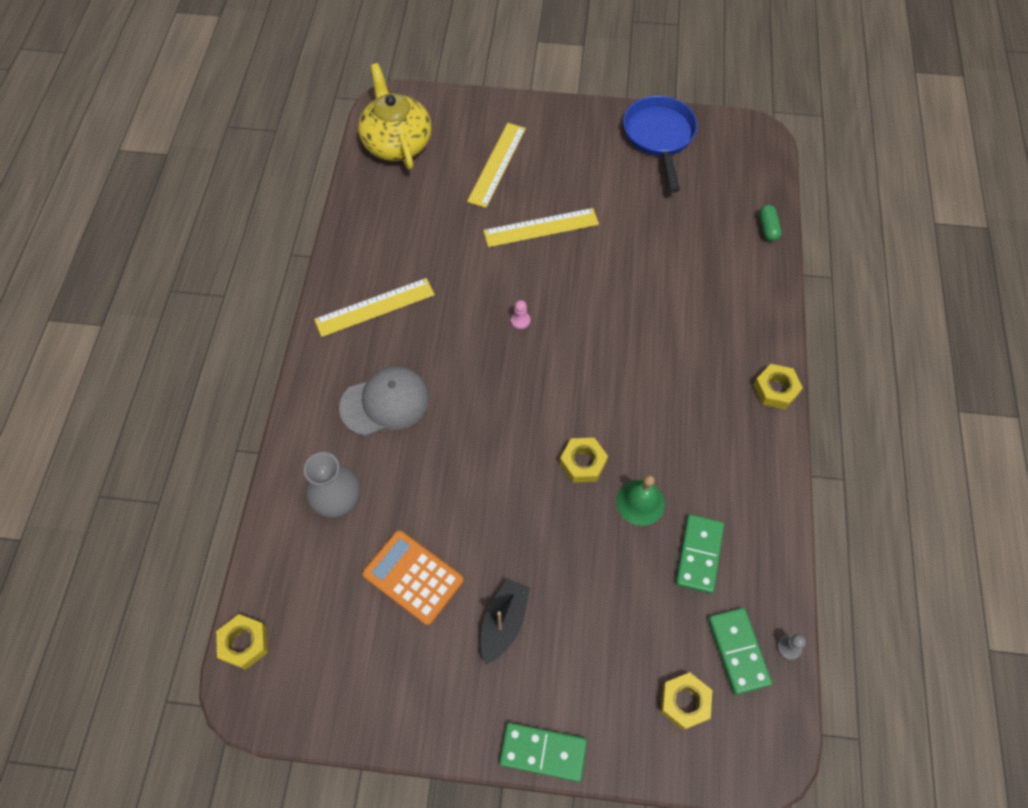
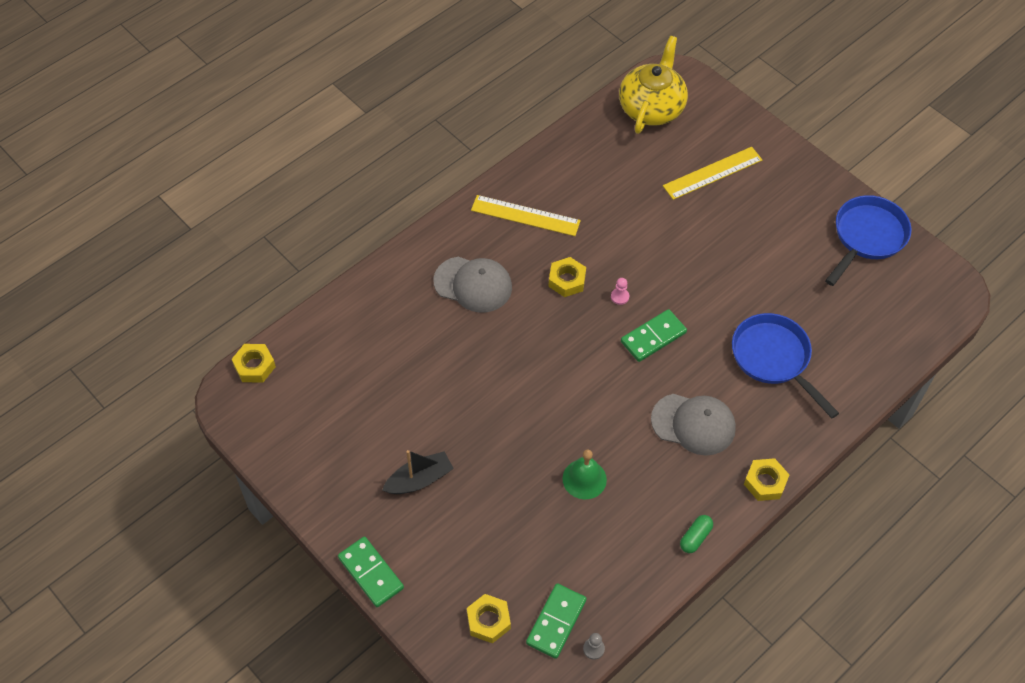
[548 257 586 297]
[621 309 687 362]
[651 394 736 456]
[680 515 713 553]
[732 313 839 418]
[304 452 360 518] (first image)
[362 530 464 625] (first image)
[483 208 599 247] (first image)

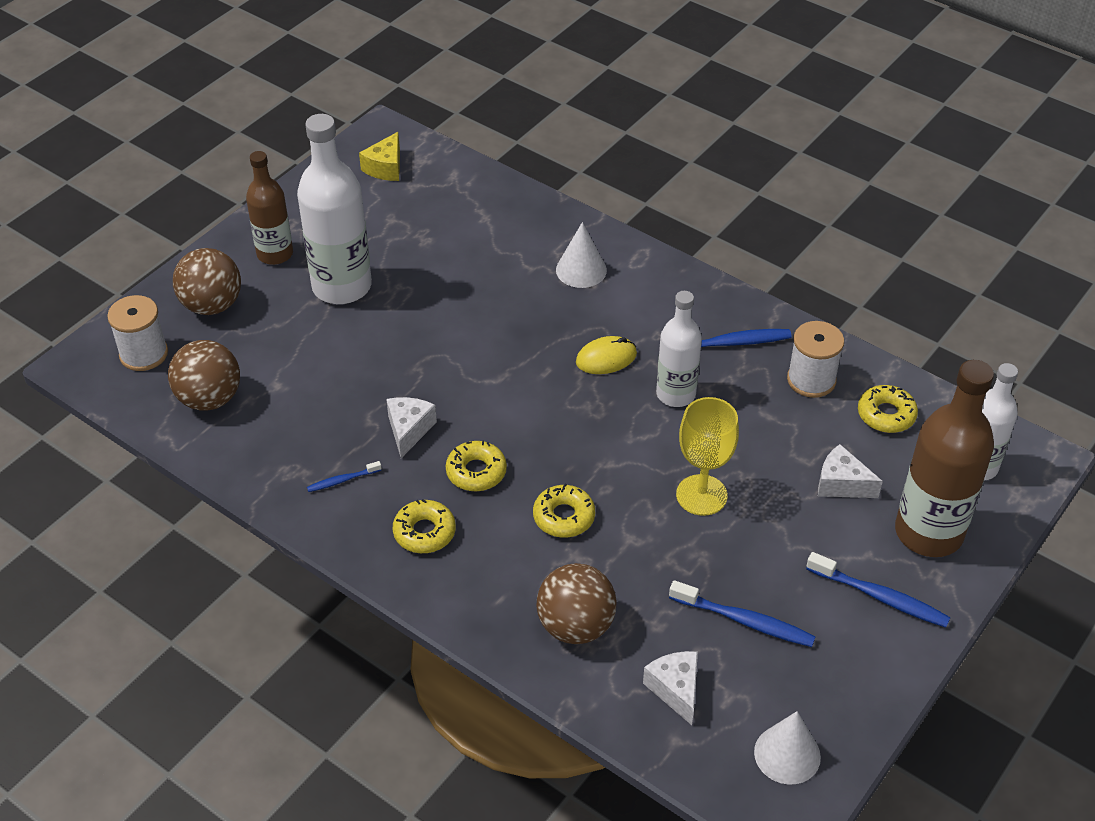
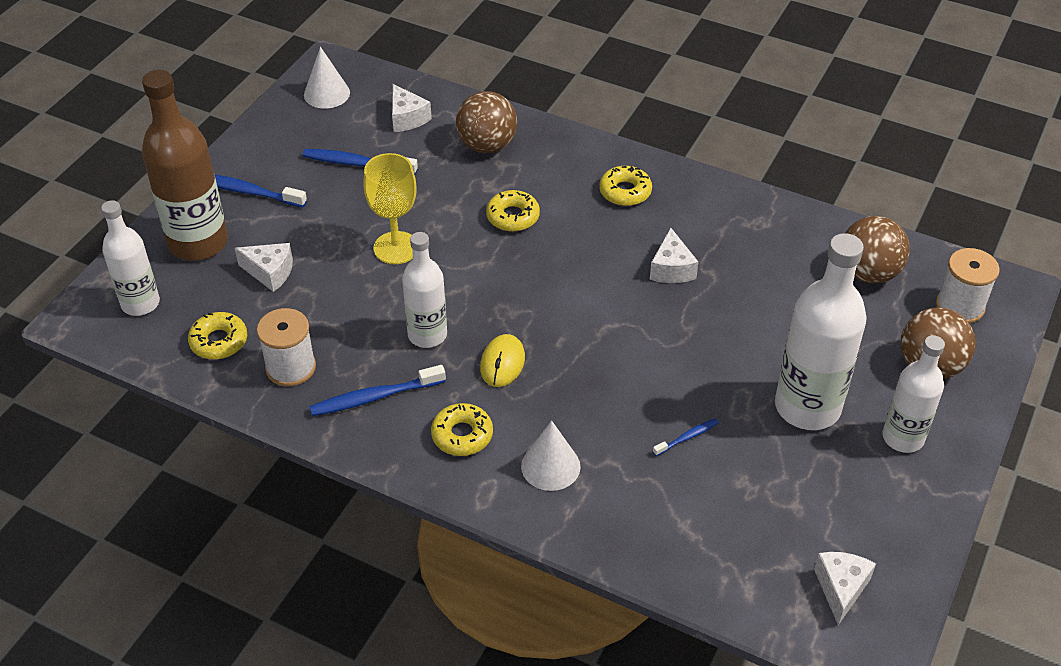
[431 403 493 456]
[480 334 525 387]
[653 419 719 456]
[814 552 876 625]
[882 335 945 453]

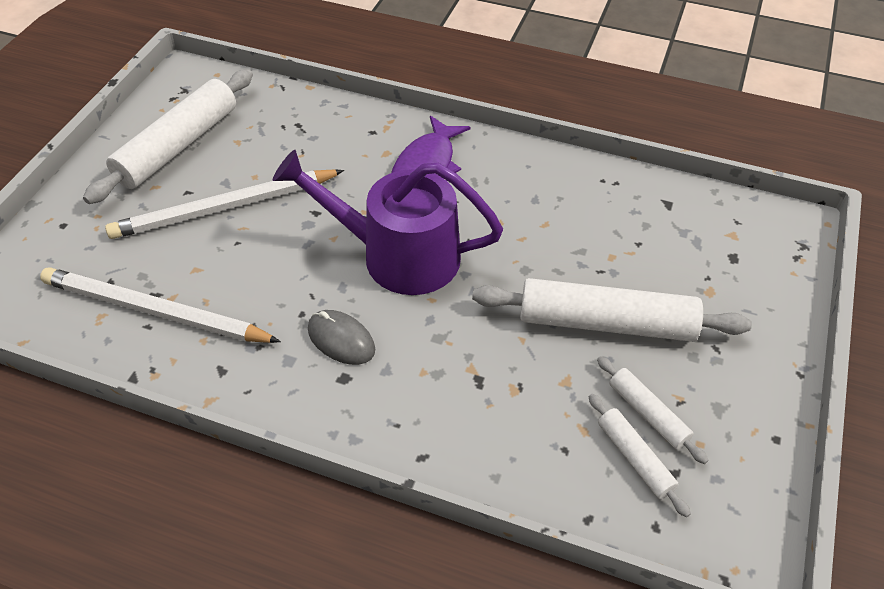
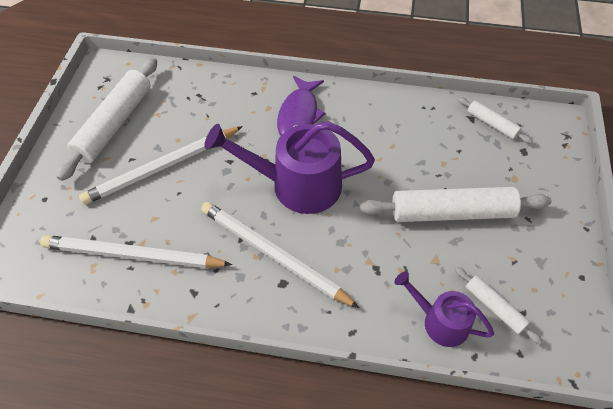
[201 202 359 308]
[395 271 494 347]
[457 97 533 144]

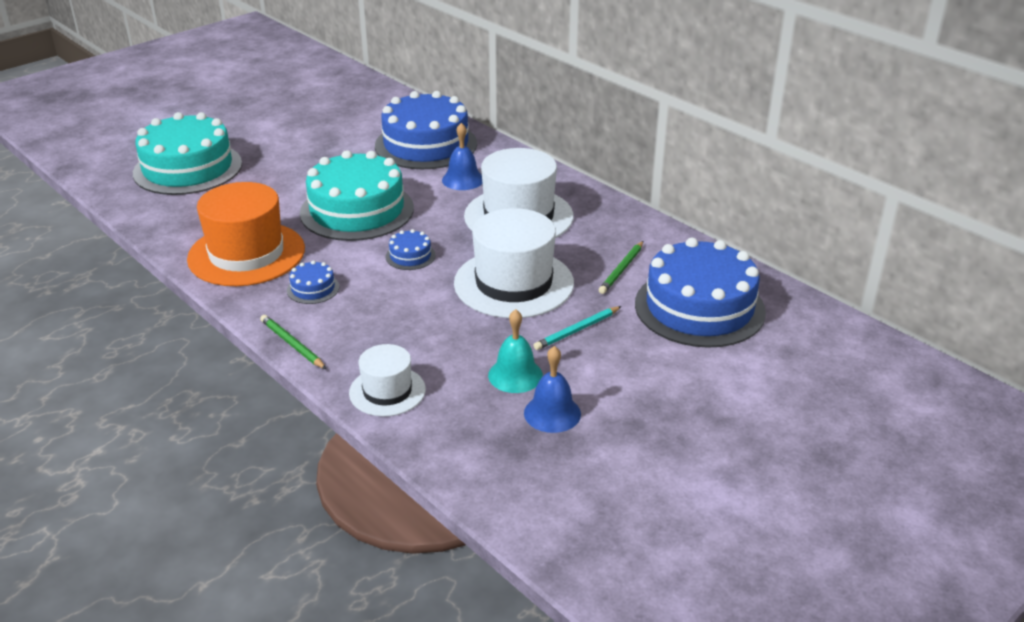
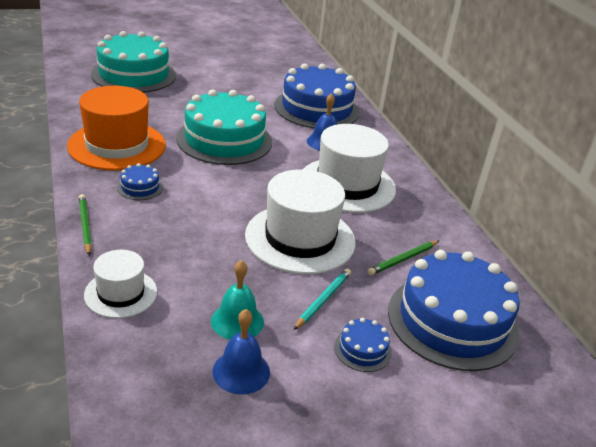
[294 268 351 330]
[334 318 392 372]

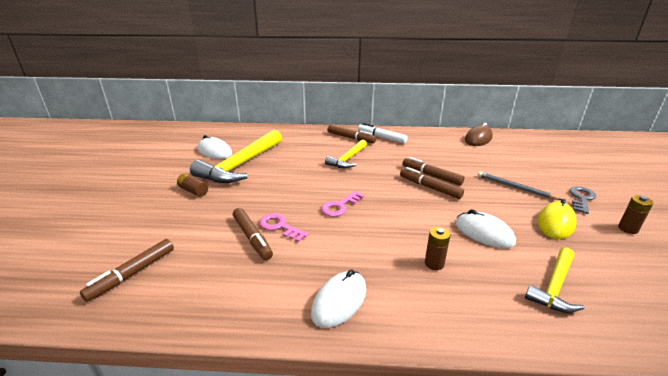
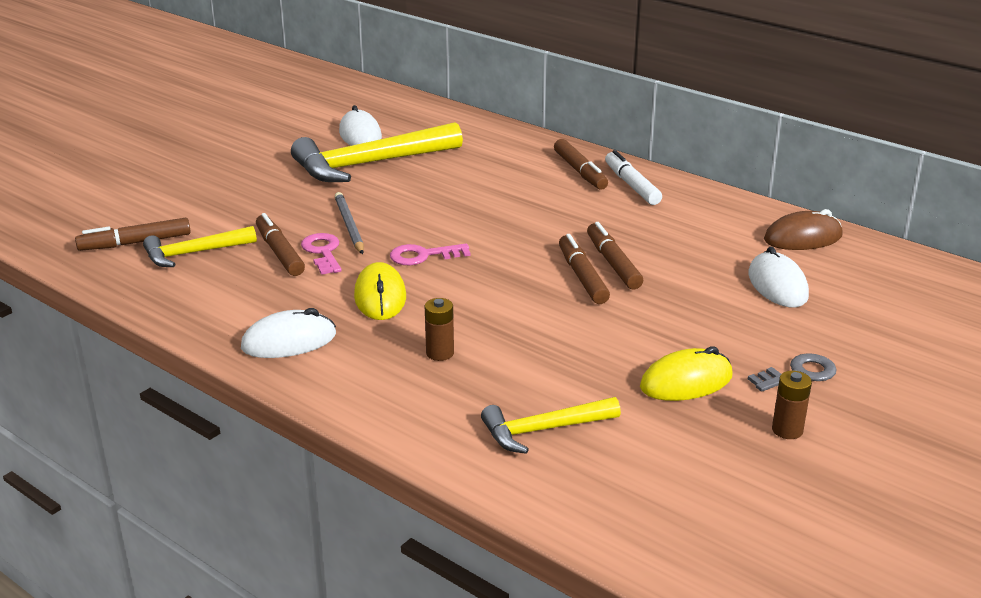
[143 226 257 267]
[256 213 305 276]
[335 192 364 254]
[354 262 406 320]
[748 246 809 307]
[177 174 208 197] (first image)

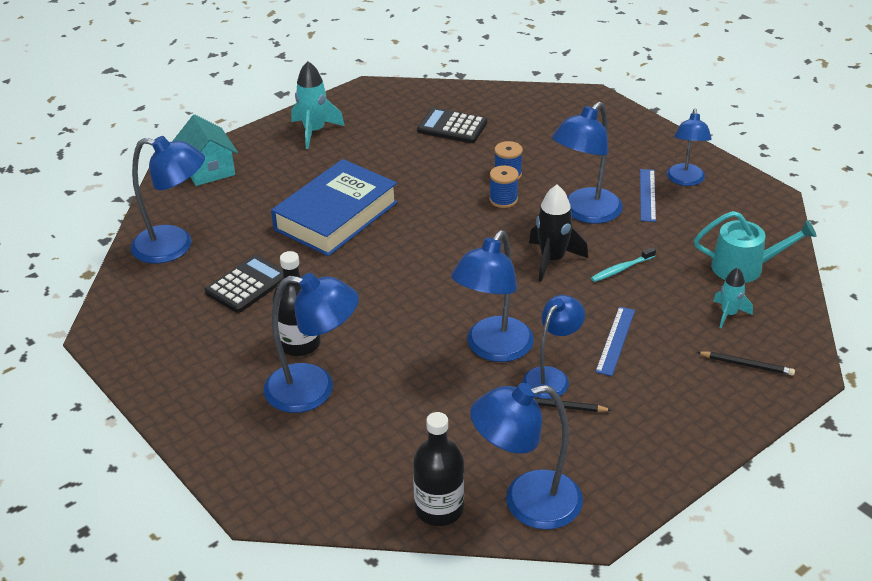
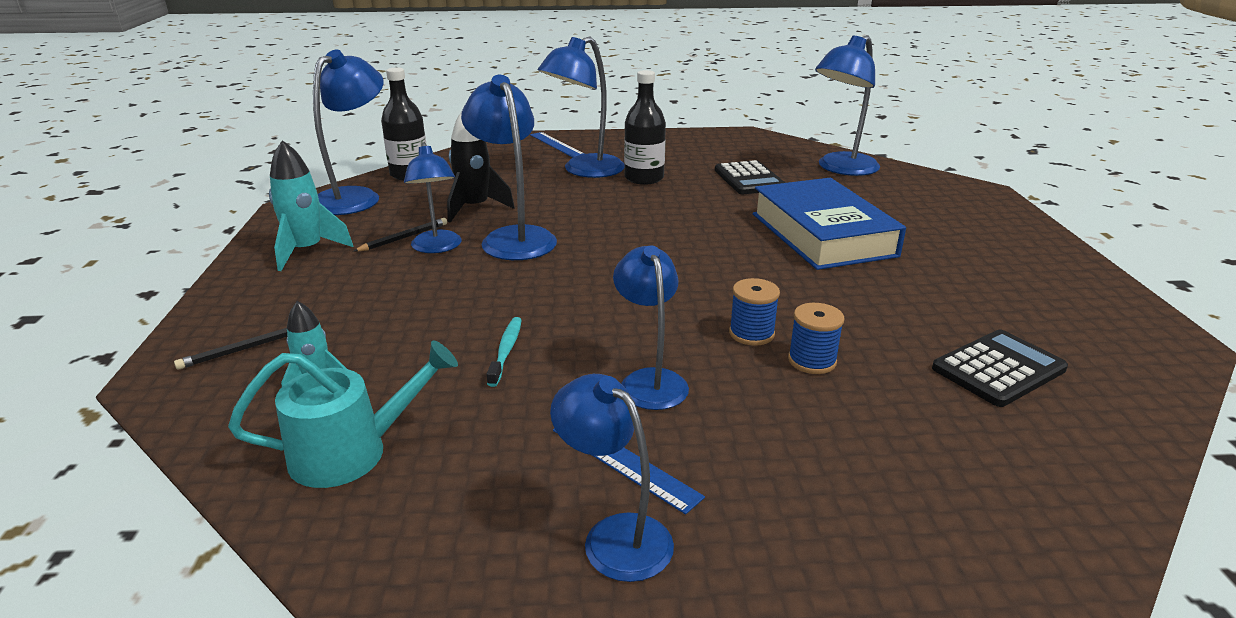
[228 340 458 488]
[269 140 353 271]
[447 112 515 223]
[530 132 584 157]
[613 245 689 410]
[173 114 238 186] (first image)

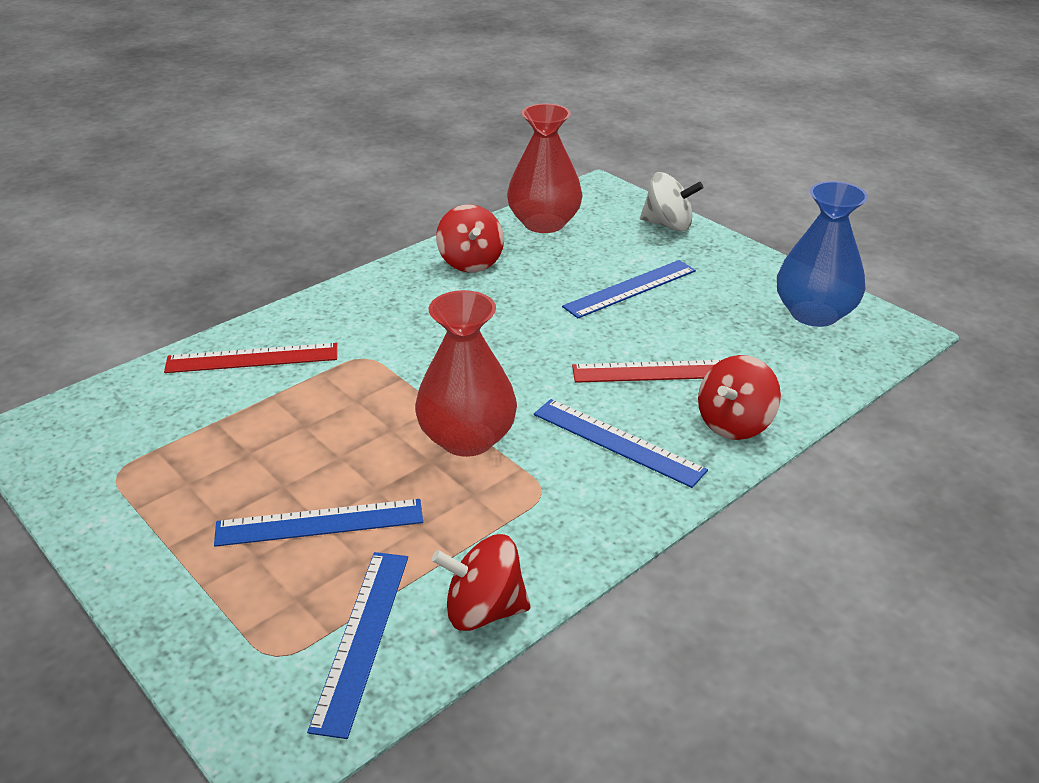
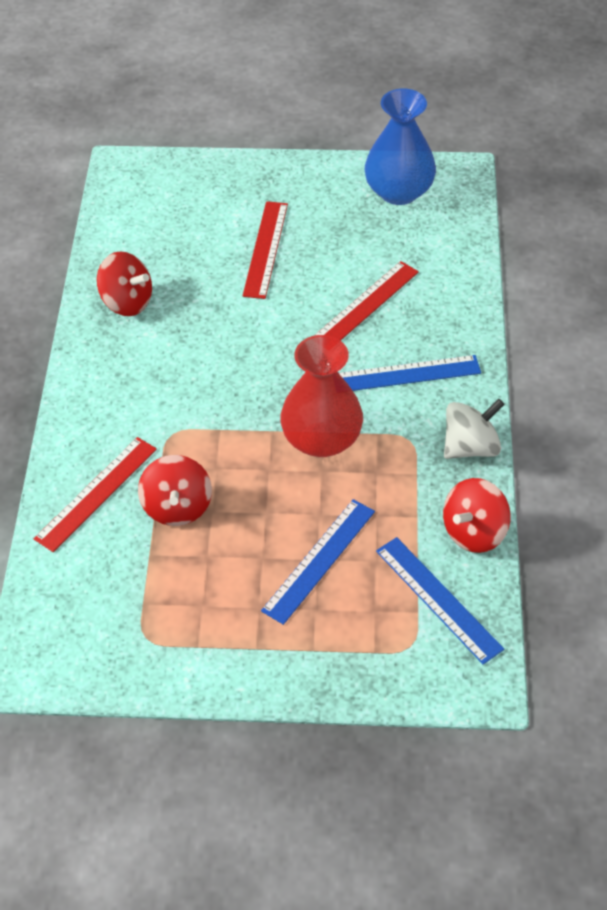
[138 455 212 526]
[242 201 288 299]
[444 399 505 459]
[507 103 583 233] (first image)

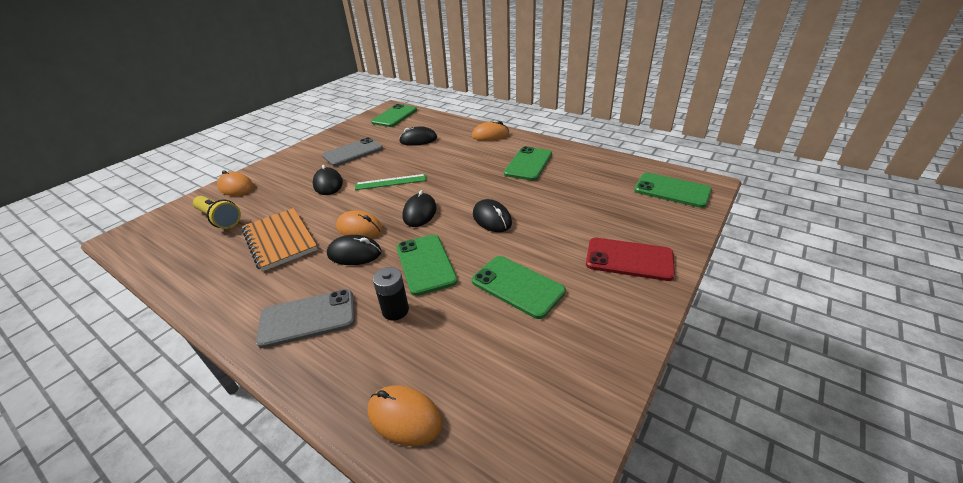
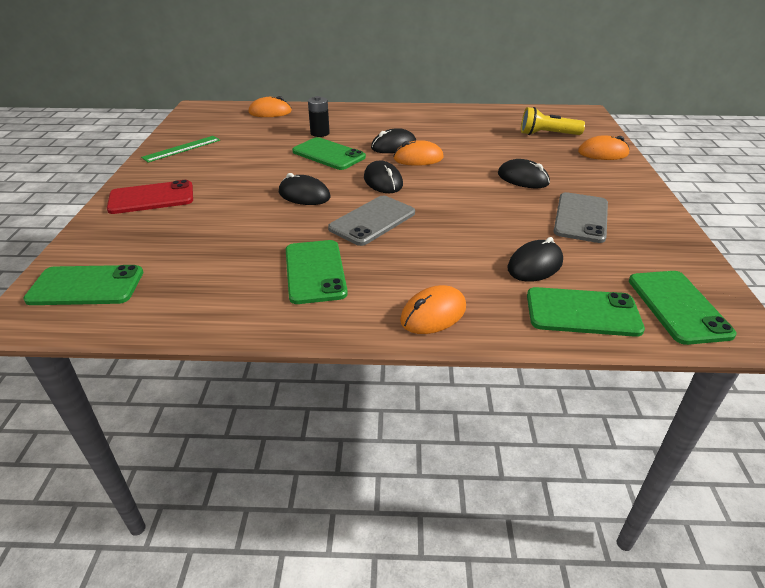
[141 136 220 162]
[328 196 415 246]
[527 287 645 337]
[242 208 318 272] (first image)

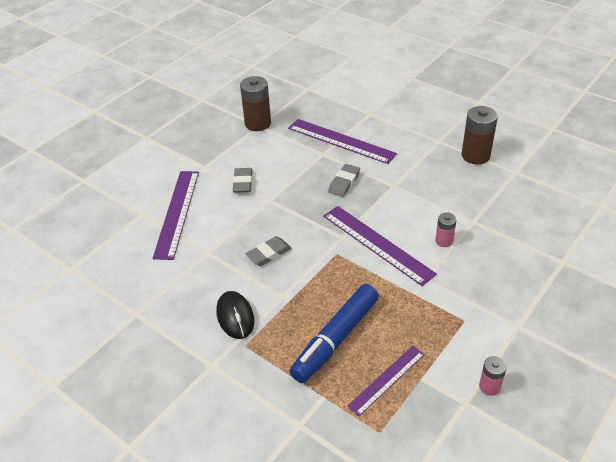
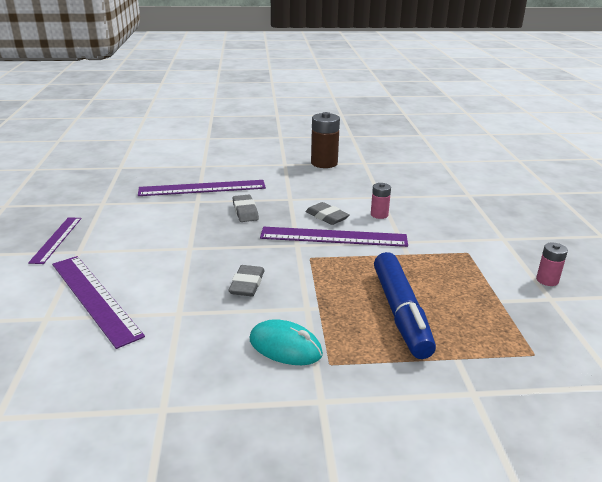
[28 217 81 264]
[250 319 323 365]
[306 202 350 225]
[240 76 271 131] (first image)

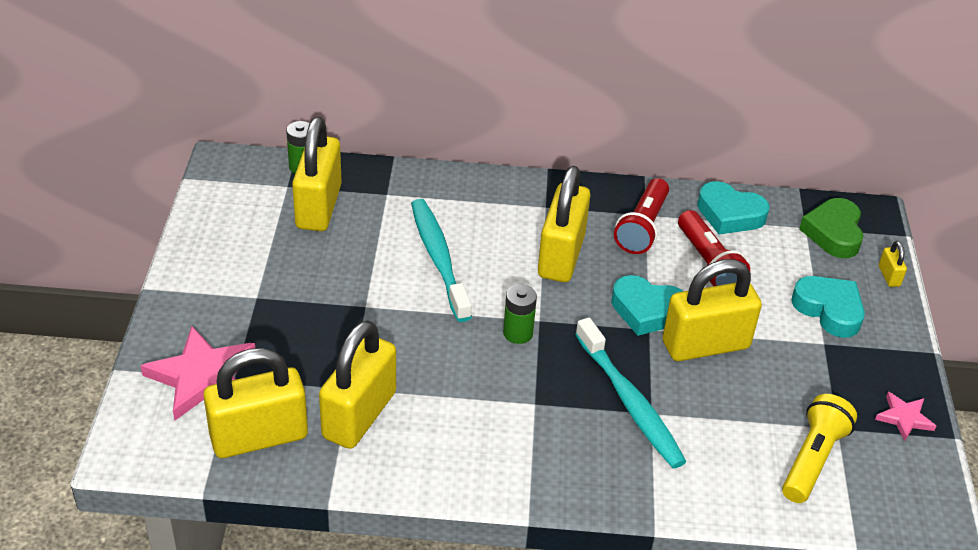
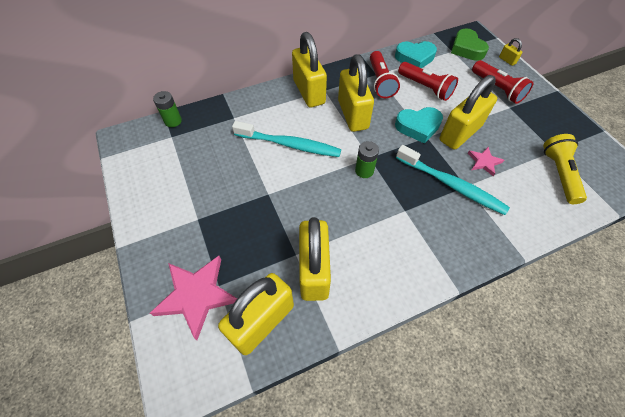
[232 121 341 157]
[292 32 327 107]
[467 147 504 176]
[472 60 534 104]

